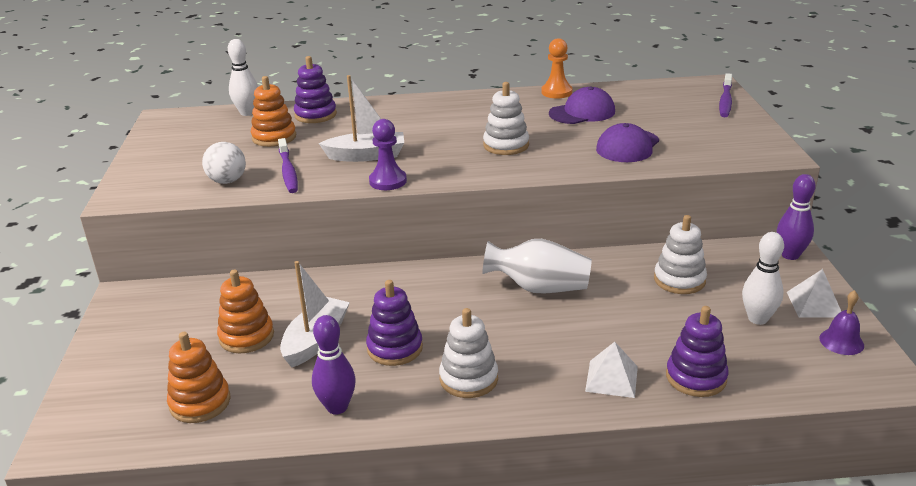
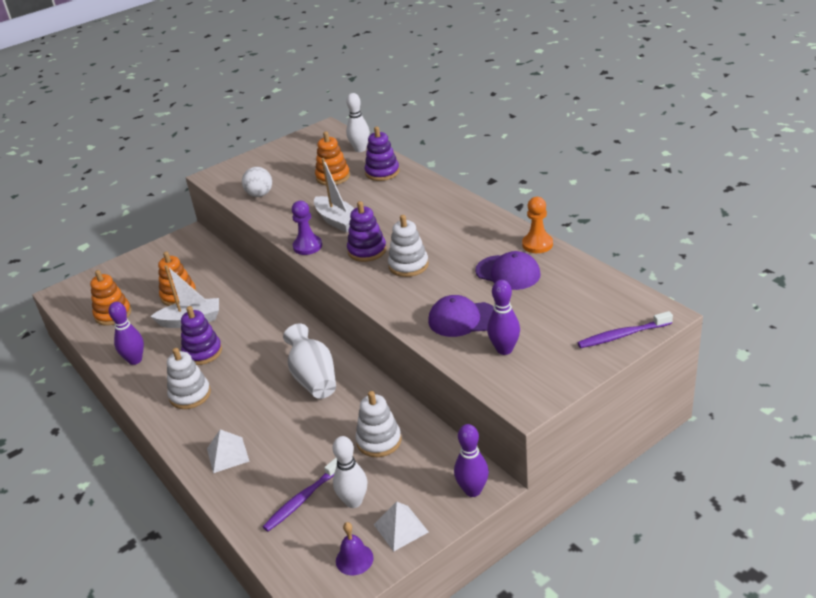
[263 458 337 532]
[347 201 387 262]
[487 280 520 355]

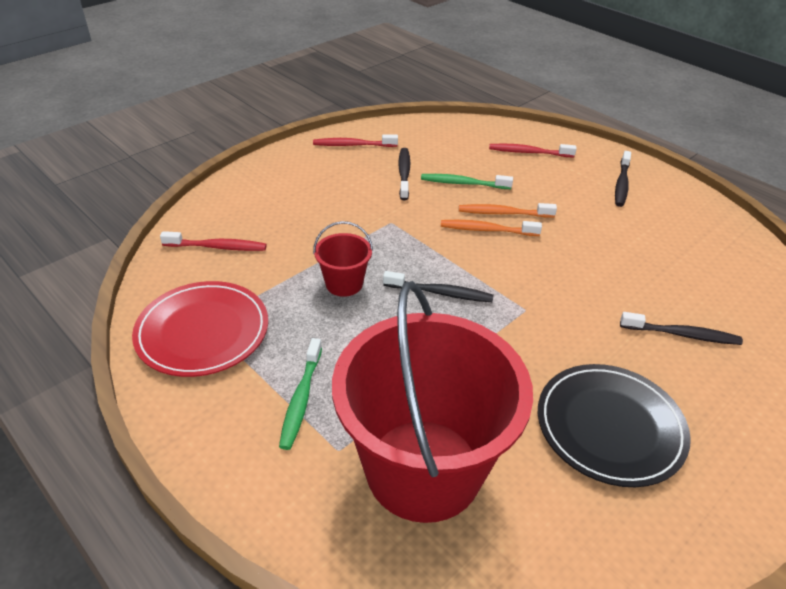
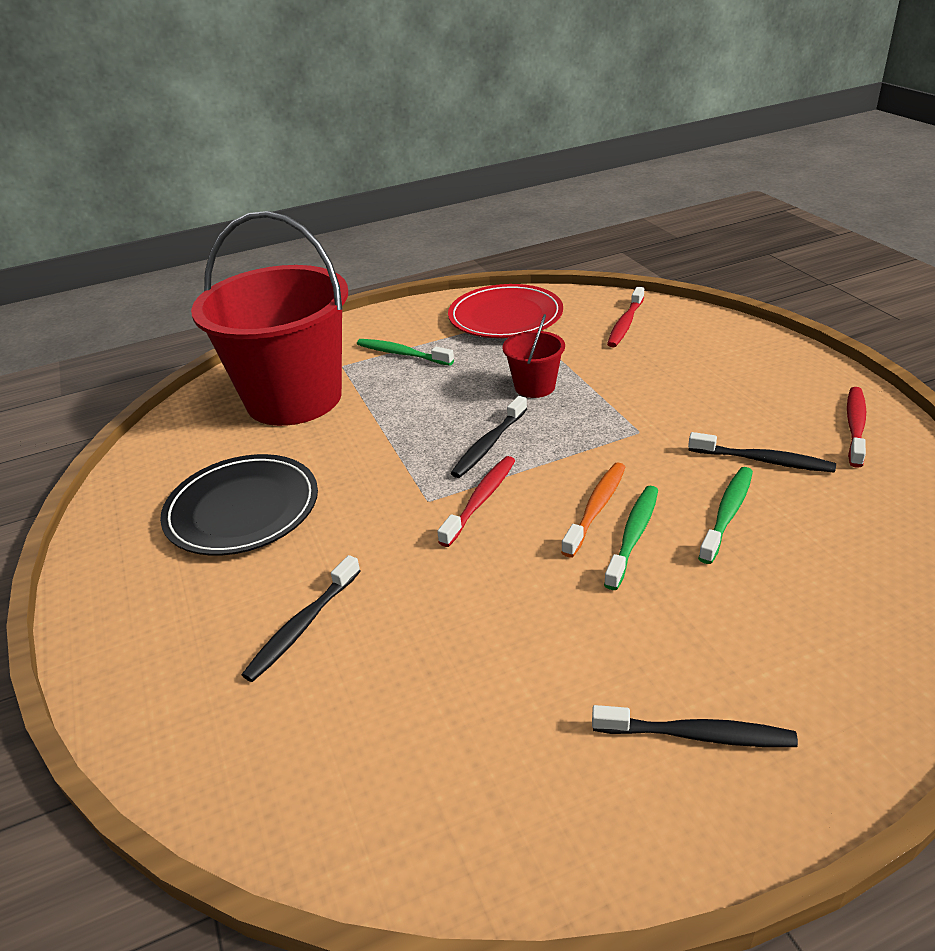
[437 456 515 547]
[592 705 798 747]
[604 486 658 590]

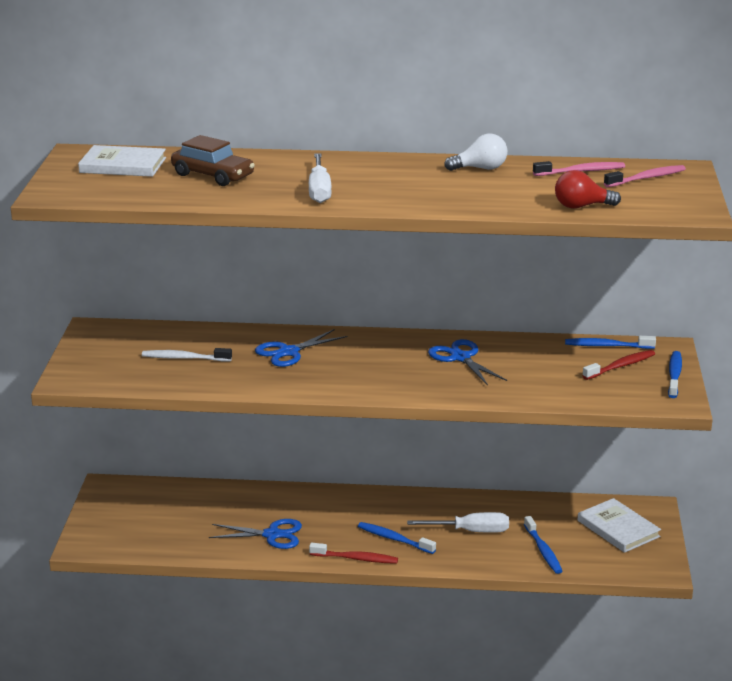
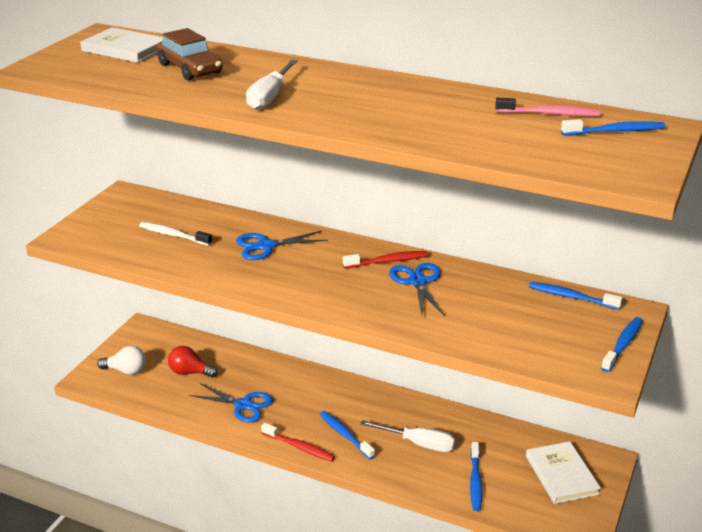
[97 346 146 375]
[168 346 218 378]
[343 251 428 268]
[561 119 666 136]

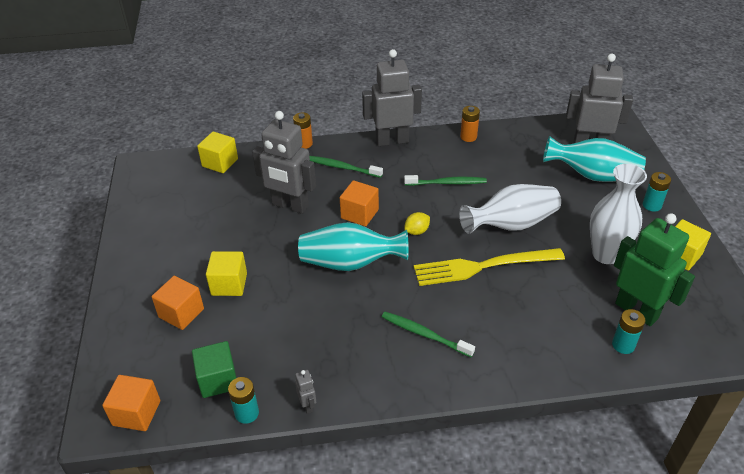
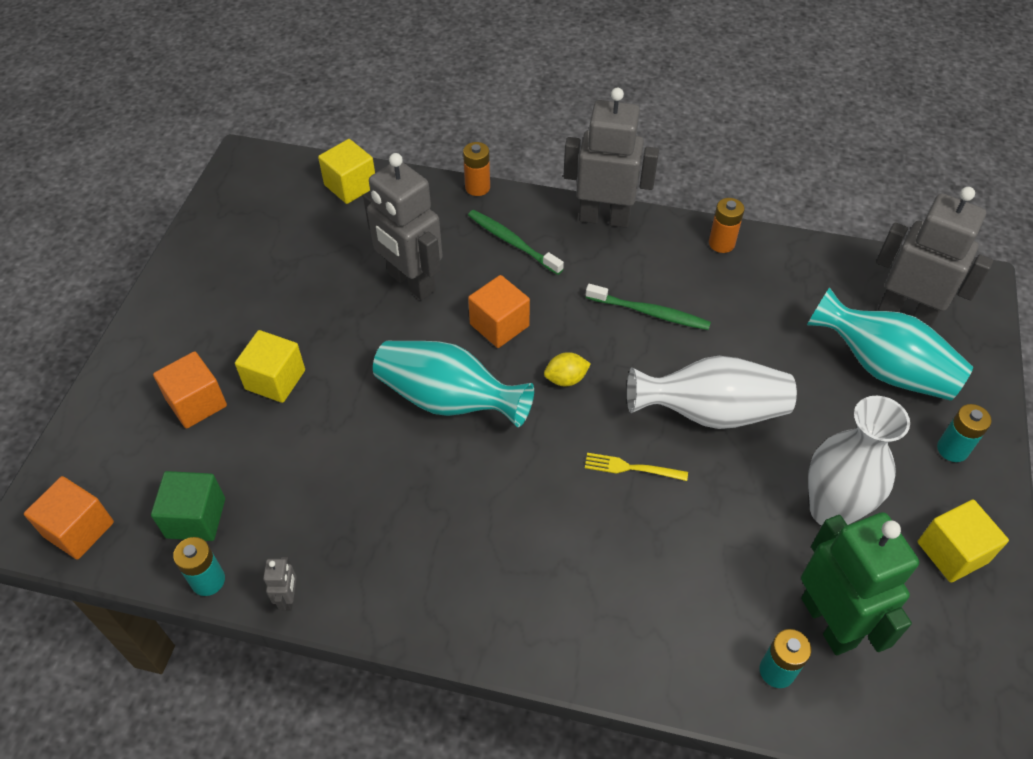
[585 453 688 481]
[382 312 475 357] (first image)

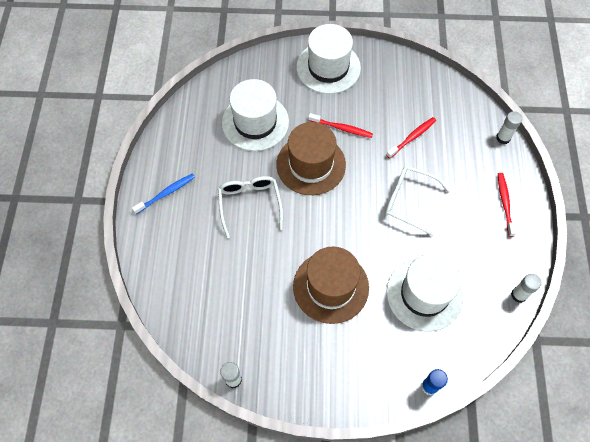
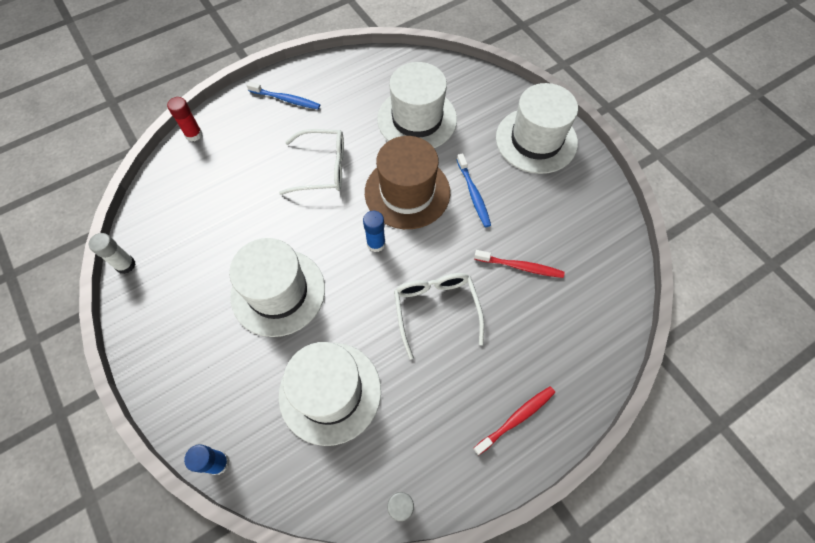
[167 97 202 142]
[229 238 325 337]
[279 129 344 195]
[363 211 386 252]
[457 153 491 227]
[496 111 522 144] (first image)

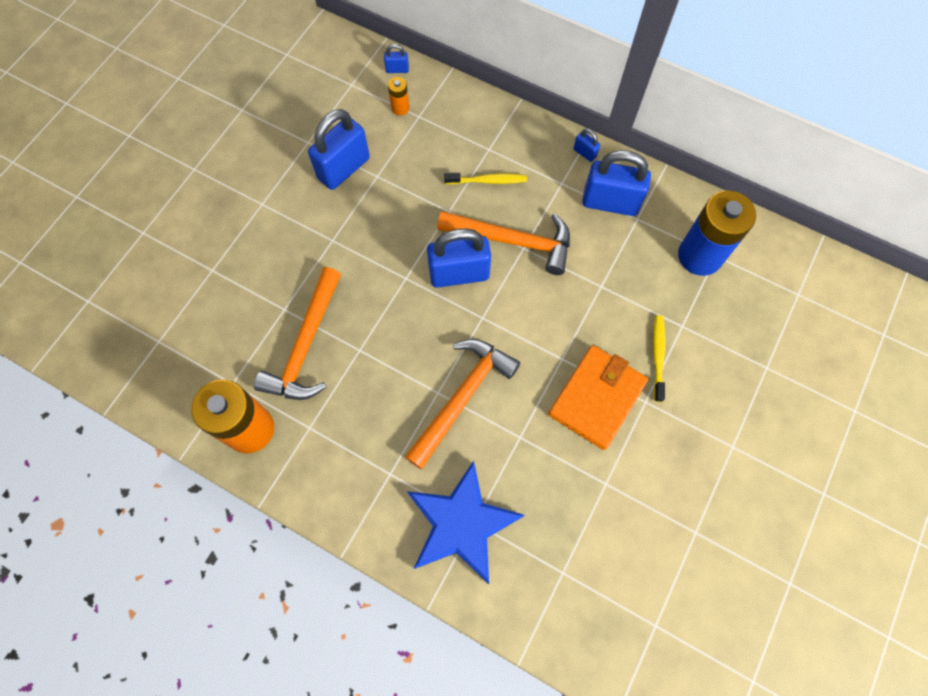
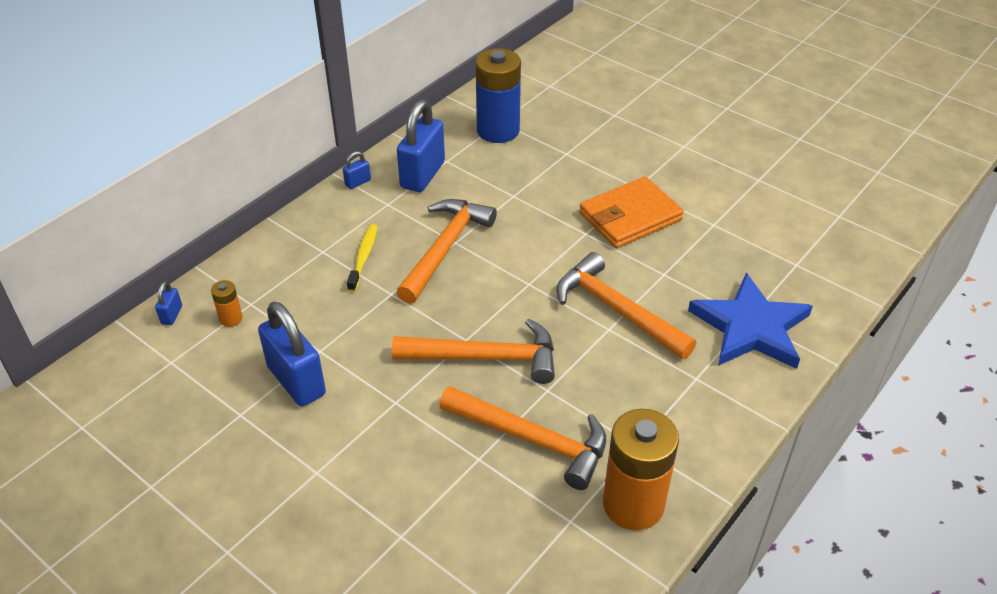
[392 319 555 384]
[579 177 684 248]
[427 229 491 288] (first image)
[653 315 666 402] (first image)

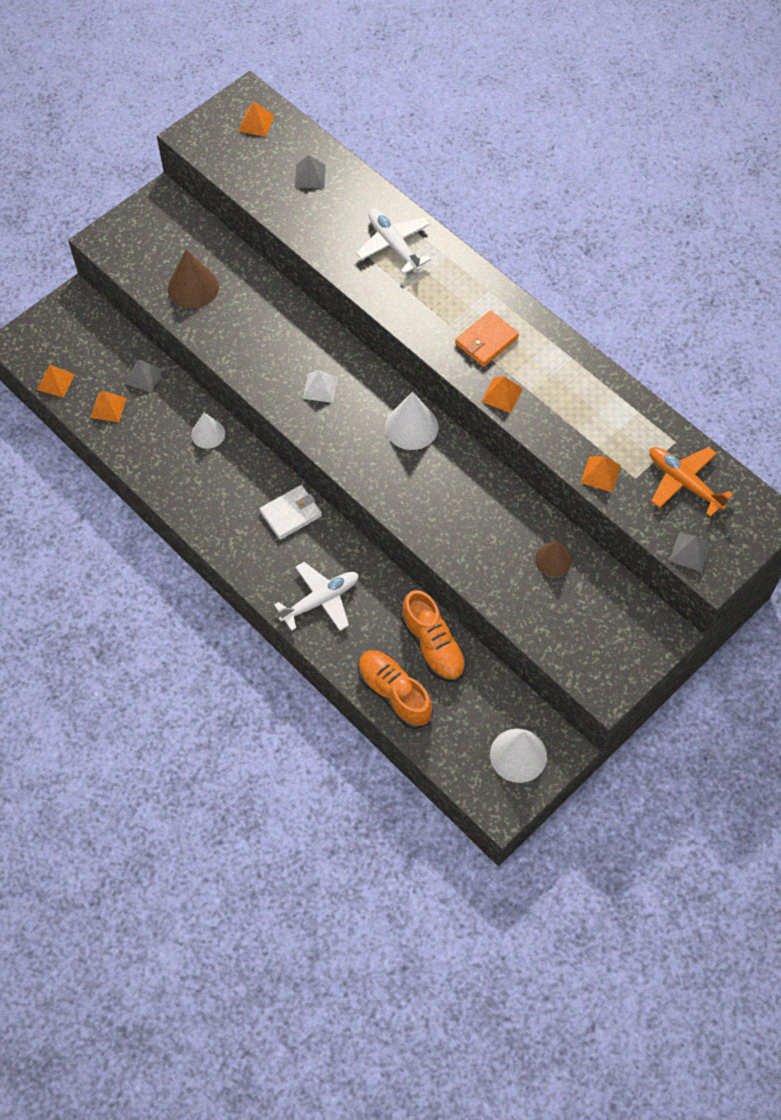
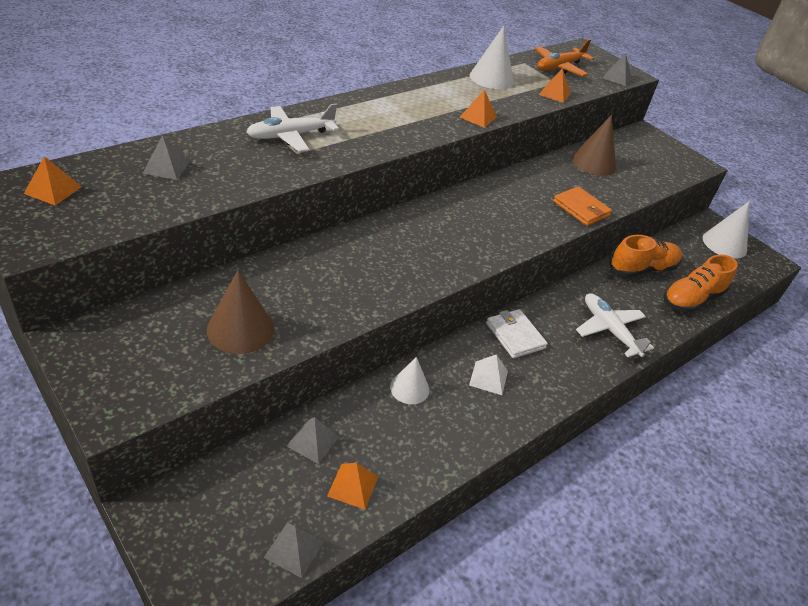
[264 522 324 578]
[469 354 508 395]
[470 26 514 89]
[553 186 612 226]
[572 115 616 176]

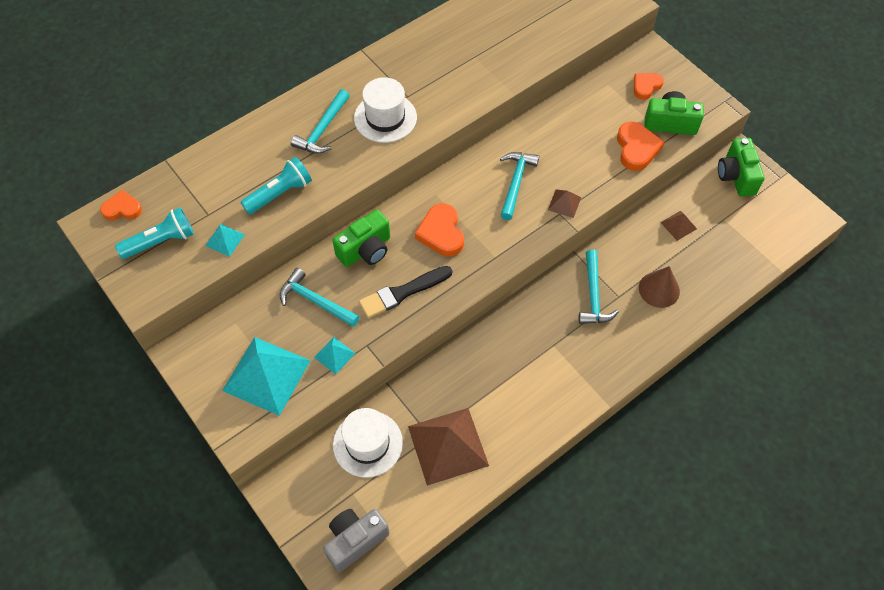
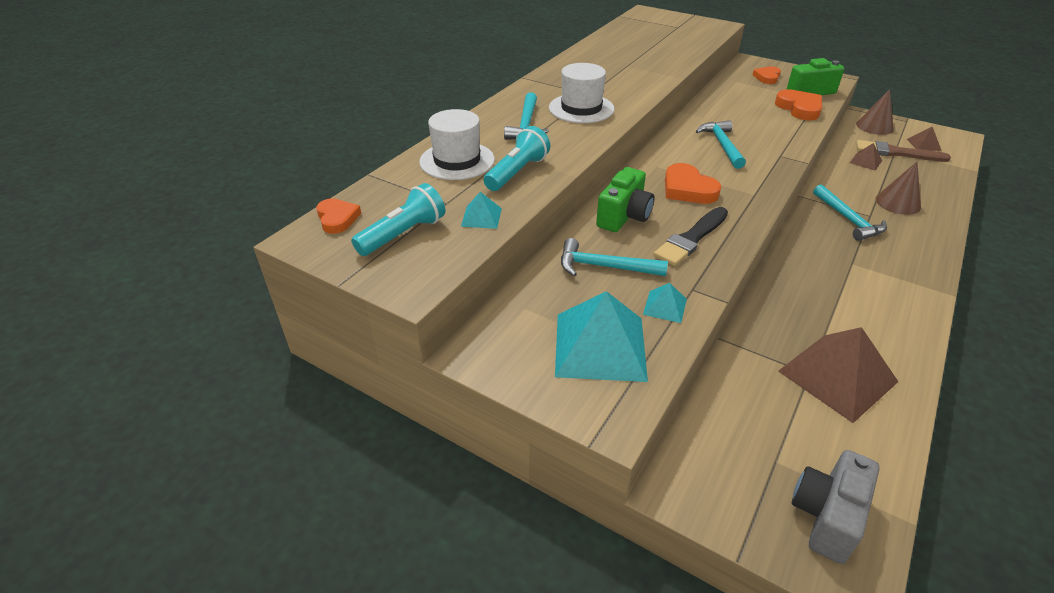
[316 198 361 234]
[419 109 495 180]
[856 89 894 135]
[856 140 951 162]
[907 127 942 151]

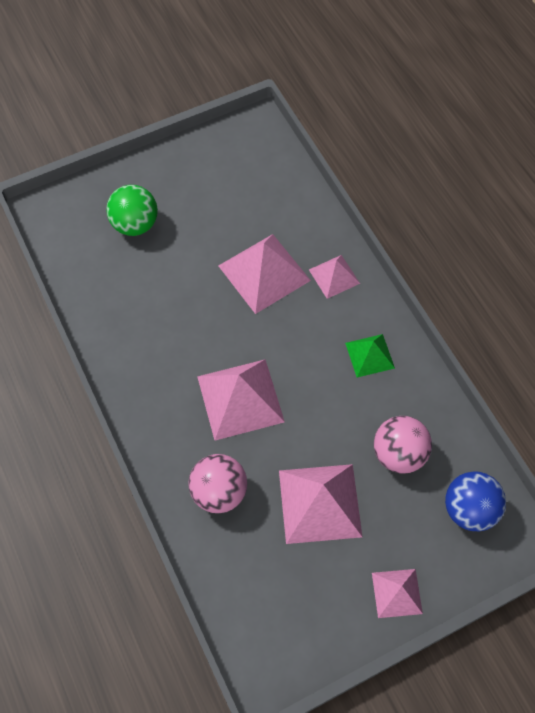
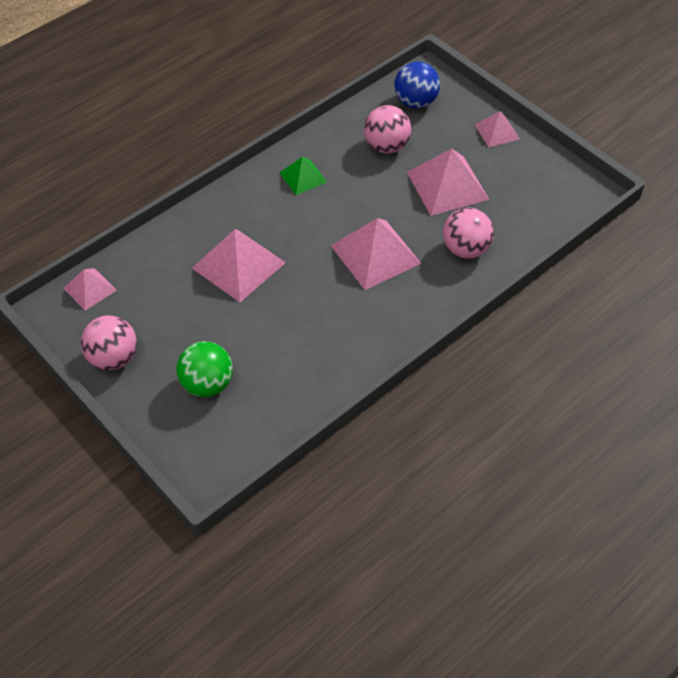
[63 268 116 311]
[81 315 137 370]

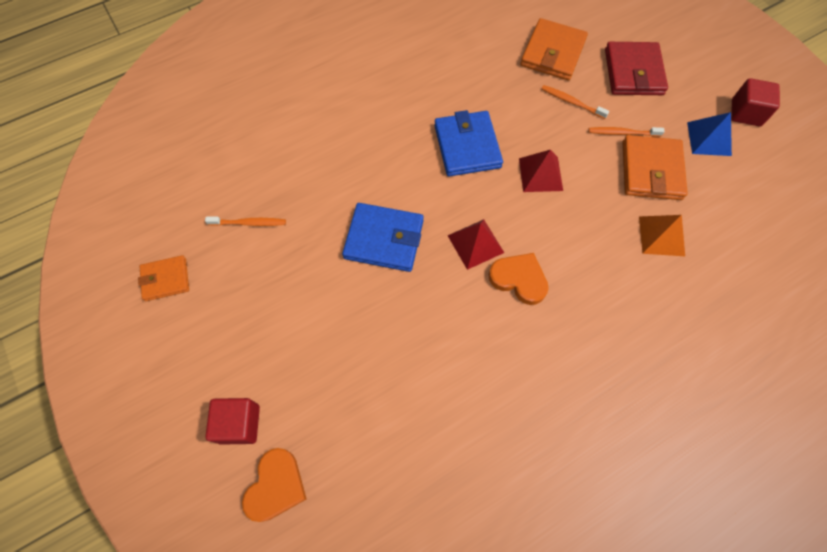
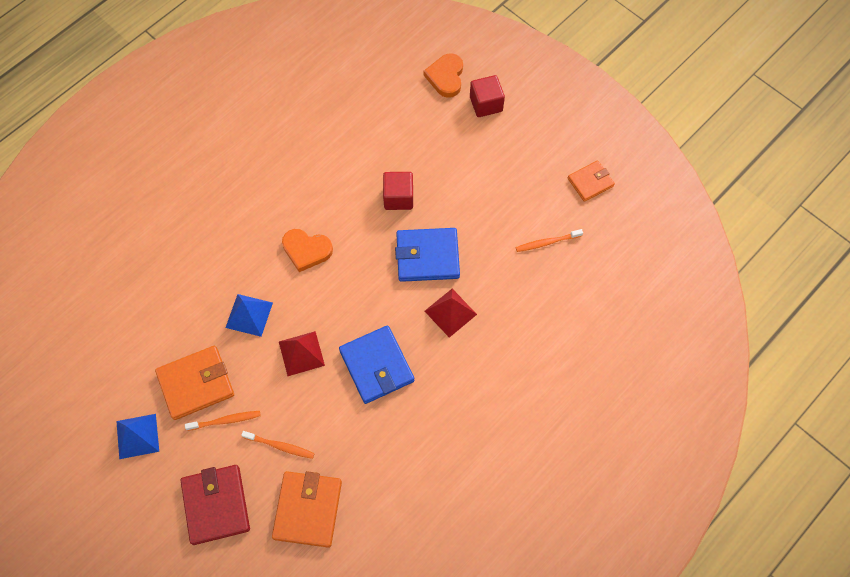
[155 346 234 420]
[225 294 273 337]
[383 172 413 210]
[425 289 477 338]
[639 215 685 256] (first image)

